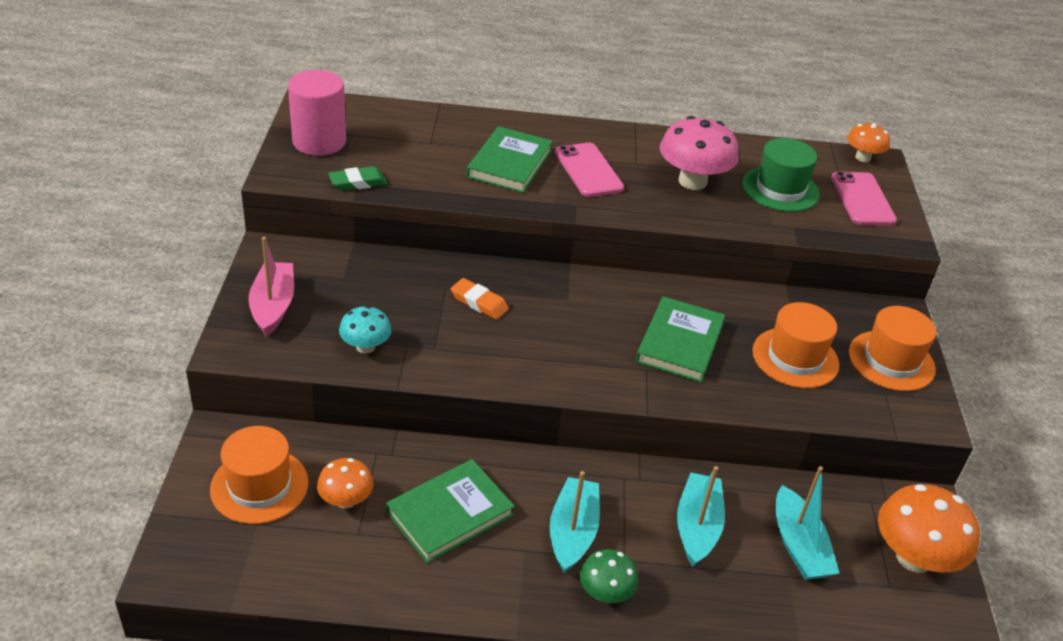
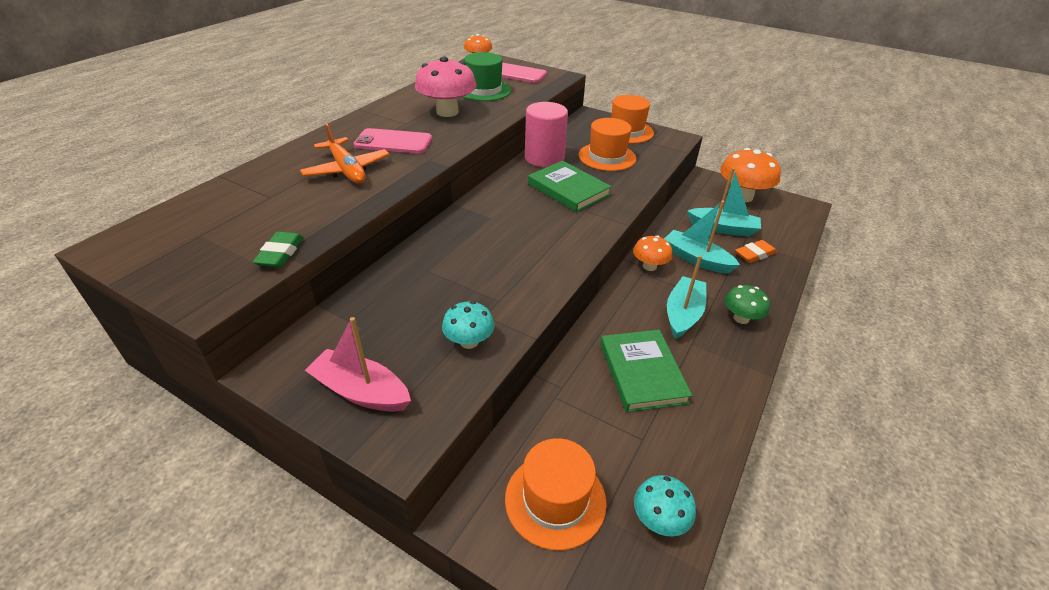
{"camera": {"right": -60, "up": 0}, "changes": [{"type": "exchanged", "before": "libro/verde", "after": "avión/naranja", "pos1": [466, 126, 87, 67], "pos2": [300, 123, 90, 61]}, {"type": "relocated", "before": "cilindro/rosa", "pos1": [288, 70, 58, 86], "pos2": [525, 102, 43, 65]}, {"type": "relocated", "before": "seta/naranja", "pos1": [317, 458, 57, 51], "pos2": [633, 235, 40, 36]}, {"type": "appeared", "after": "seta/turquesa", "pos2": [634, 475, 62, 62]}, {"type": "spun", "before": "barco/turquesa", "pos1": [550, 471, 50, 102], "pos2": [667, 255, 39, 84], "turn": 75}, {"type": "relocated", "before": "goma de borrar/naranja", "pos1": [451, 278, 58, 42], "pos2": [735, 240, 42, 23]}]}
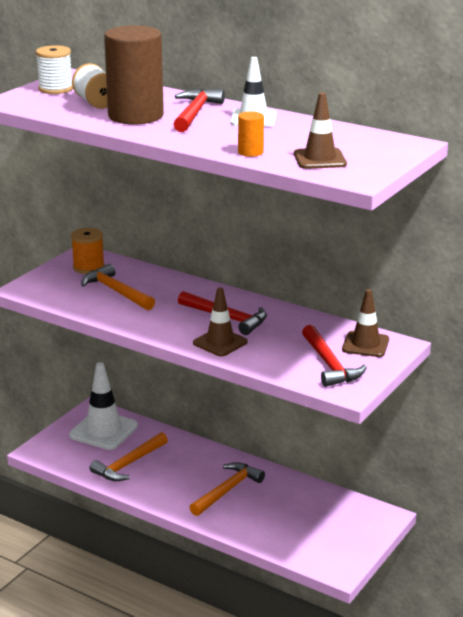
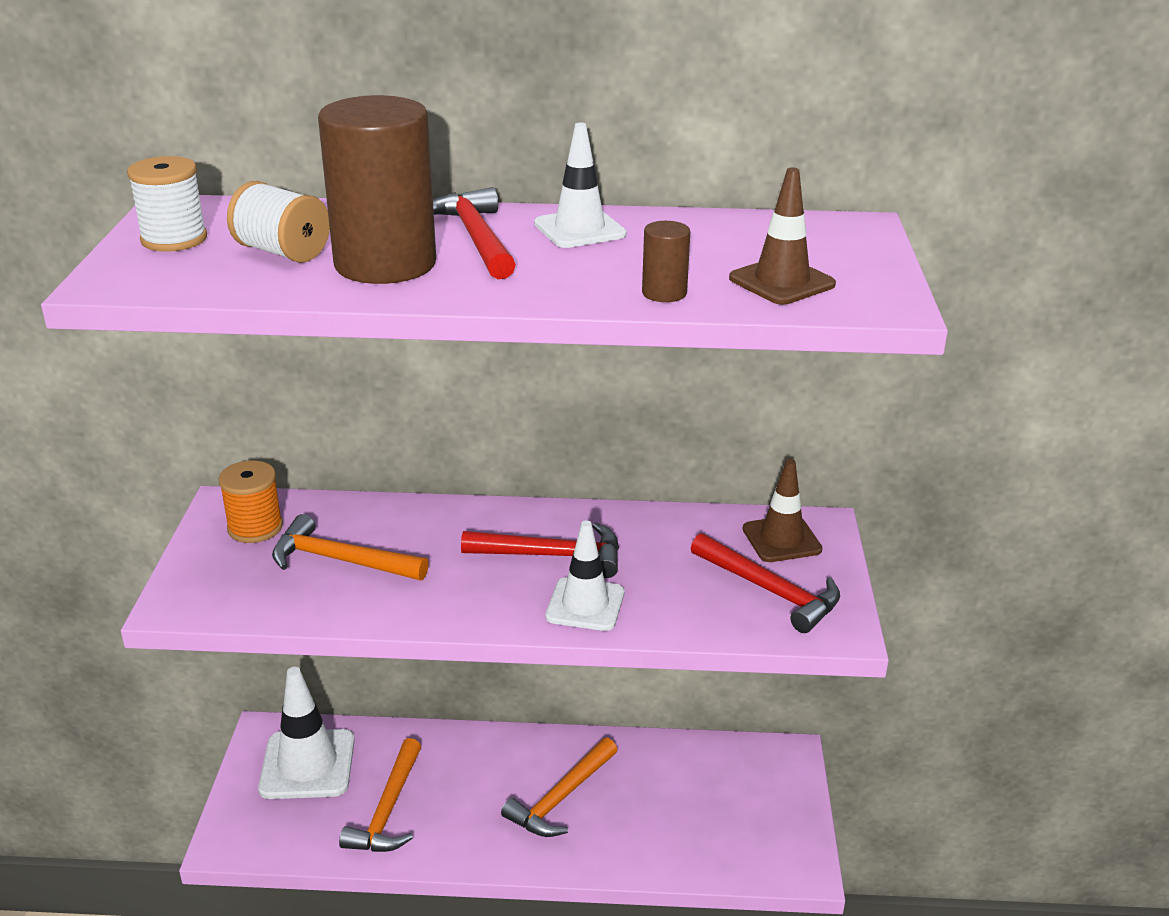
{"camera": {"right": -30, "up": 5}, "changes": [{"type": "spun", "before": "martillo/naranja", "pos1": [189, 462, 76, 54], "pos2": [501, 738, 116, 99], "turn": -150}, {"type": "colour", "before": "cono de tráfico/marrón", "after": "cono de tráfico/blanco", "pos1": [193, 287, 55, 69], "pos2": [545, 520, 79, 111]}, {"type": "colour", "before": "cilindro/naranja", "after": "cilindro/marrón", "pos1": [238, 111, 26, 46], "pos2": [642, 221, 48, 81]}]}
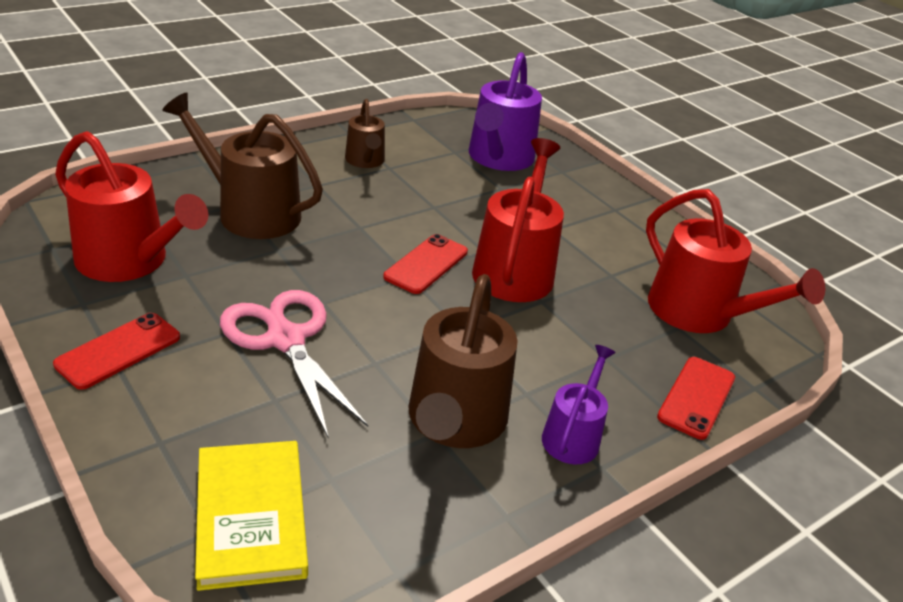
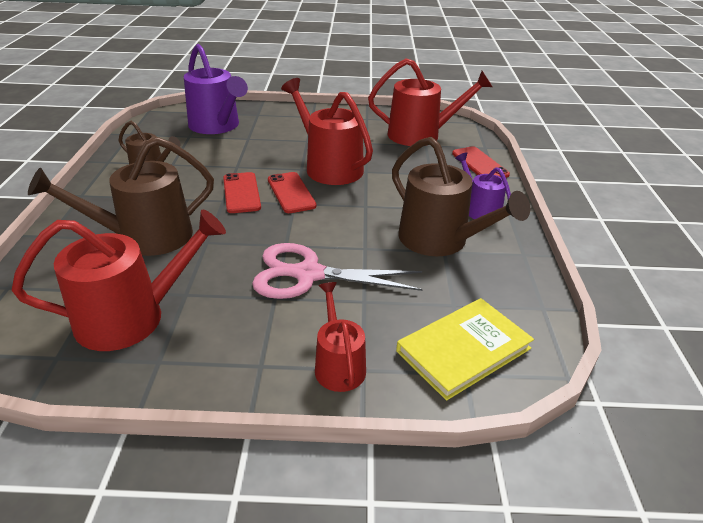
{"camera": {"right": -50, "up": 0}, "changes": [{"type": "relocated", "before": "móvil/rojo", "pos1": [53, 313, 127, 77], "pos2": [223, 172, 38, 41]}, {"type": "appeared", "after": "regadera/rojo", "pos2": [315, 282, 51, 110]}, {"type": "spun", "before": "libro/amarillo", "pos1": [195, 441, 113, 150], "pos2": [396, 298, 138, 103], "turn": -60}]}
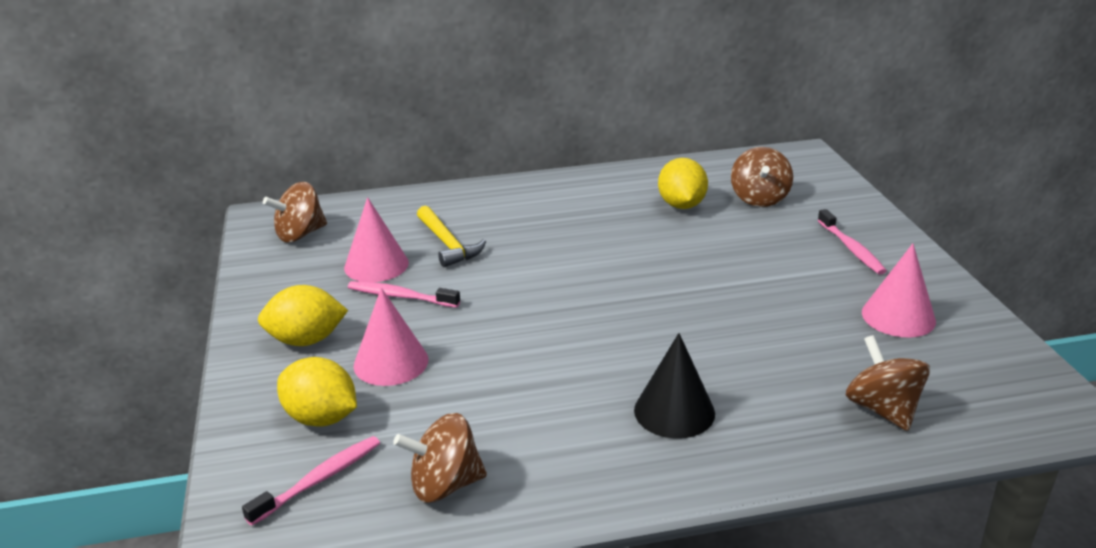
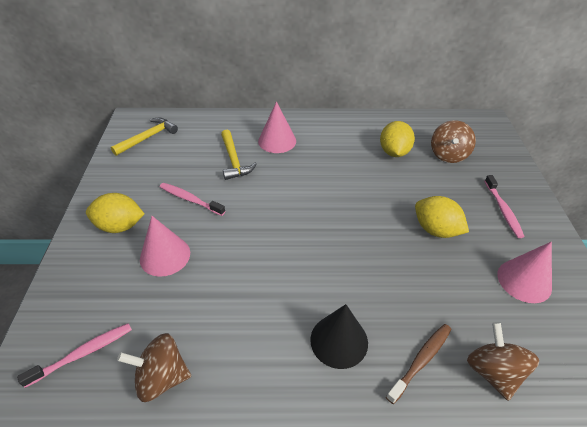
{"camera": {"right": 10, "up": 15}, "changes": [{"type": "exchanged", "before": "peonza/marrón", "after": "martillo/amarillo", "pos1": [263, 182, 64, 61], "pos2": [110, 118, 68, 38]}, {"type": "relocated", "before": "cono/rosa", "pos1": [344, 197, 65, 85], "pos2": [258, 101, 38, 52]}, {"type": "appeared", "after": "cepillo de dientes/marrón", "pos2": [386, 324, 65, 80]}, {"type": "relocated", "before": "limón/amarillo", "pos1": [277, 357, 80, 70], "pos2": [415, 196, 54, 42]}]}
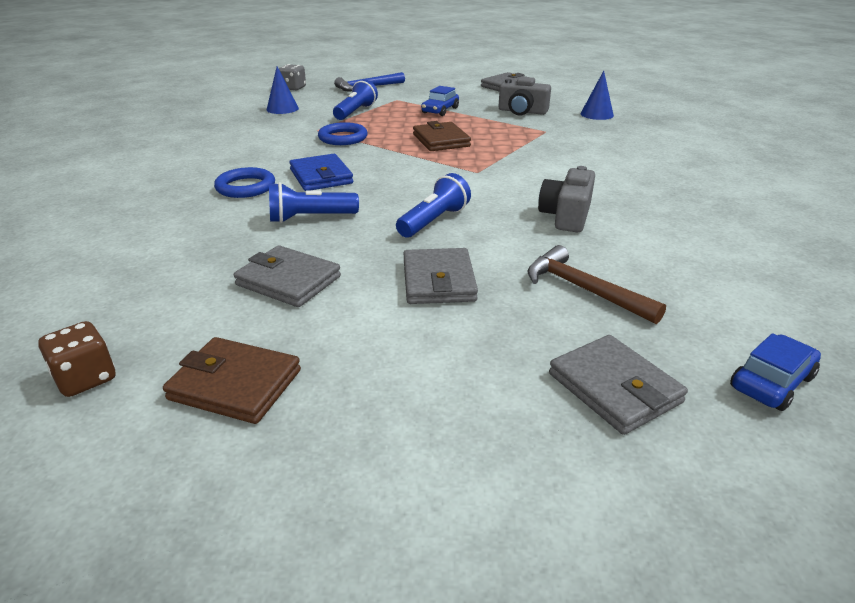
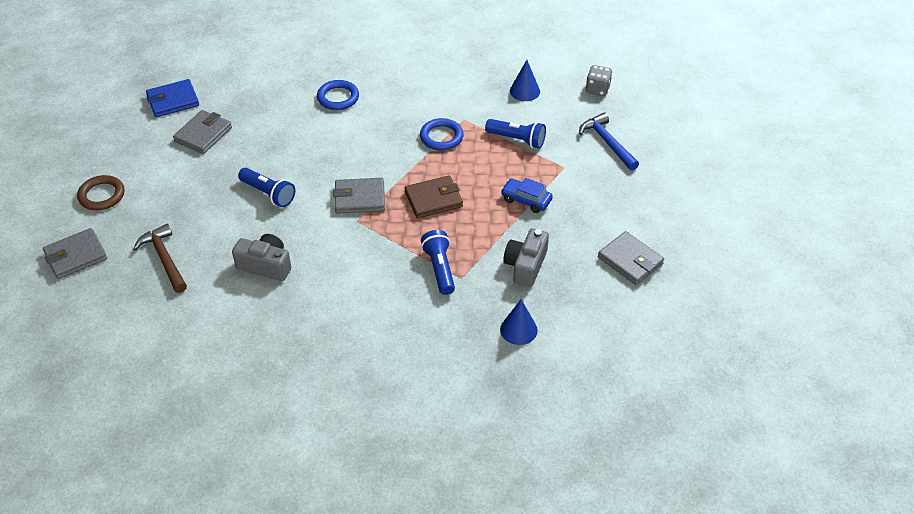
{"camera": {"right": 90, "up": 15}, "changes": [{"type": "appeared", "after": "anillo/marrón", "pos2": [77, 175, 47, 36]}, {"type": "spun", "before": "martillo/marrón", "pos1": [528, 245, 138, 79], "pos2": [134, 224, 53, 69], "turn": -75}, {"type": "relocated", "before": "cartera/azul", "pos1": [289, 154, 64, 37], "pos2": [146, 79, 53, 38]}, {"type": "relocated", "before": "cartera/gris", "pos1": [404, 248, 74, 56], "pos2": [333, 178, 52, 36]}, {"type": "relocated", "before": "lámpara de mano/azul", "pos1": [269, 182, 90, 41], "pos2": [421, 230, 34, 65]}, {"type": "missing", "before": "dado/marrón", "pos1": [38, 321, 77, 76]}, {"type": "missing", "before": "cartera/marrón", "pos1": [163, 337, 138, 87]}, {"type": "missing", "before": "coche/azul", "pos1": [730, 333, 91, 78]}]}
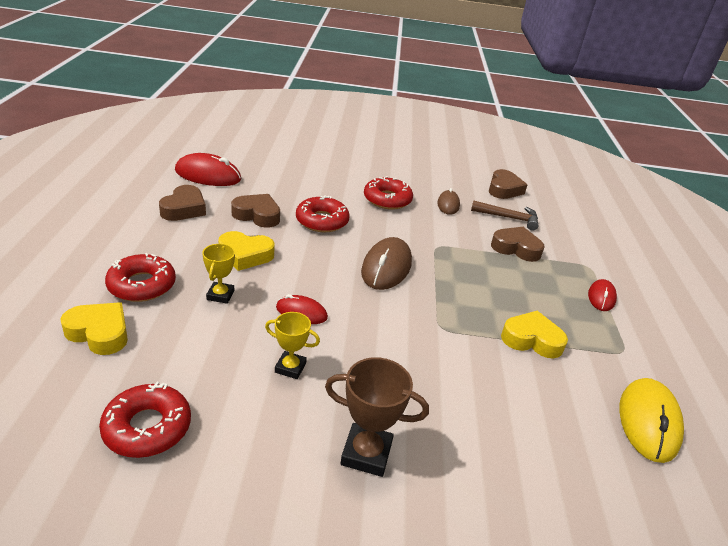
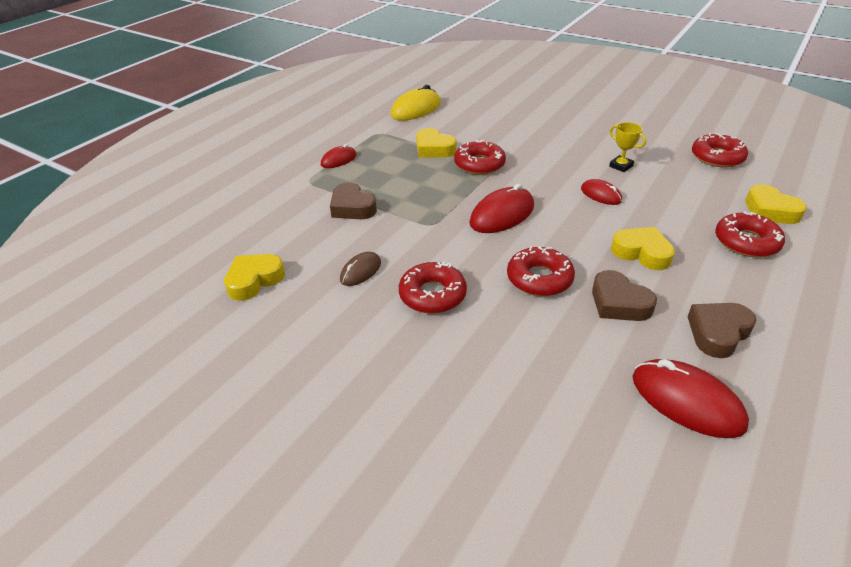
{"camera": {"right": -145, "up": 5}, "changes": [{"type": "colour", "before": "corazón/marrón", "after": "corazón/amarillo", "pos1": [489, 169, 38, 30], "pos2": [224, 254, 61, 47]}, {"type": "appeared", "after": "rosquilla/rojo", "pos2": [454, 140, 52, 35]}, {"type": "colour", "before": "ratón/marrón", "after": "ratón/rojo", "pos1": [361, 237, 51, 53], "pos2": [469, 184, 65, 49]}, {"type": "missing", "before": "trofeo/amarillo", "pos1": [203, 244, 32, 60]}, {"type": "missing", "before": "trofeo/marrón", "pos1": [325, 357, 104, 120]}, {"type": "missing", "before": "martillo/marrón", "pos1": [471, 200, 68, 31]}]}
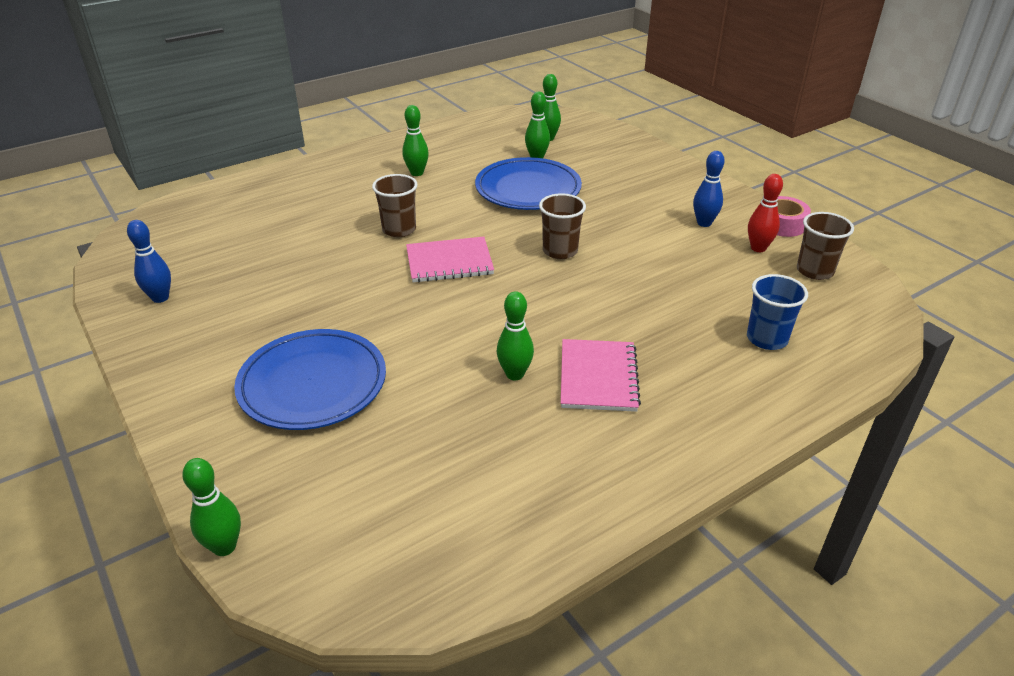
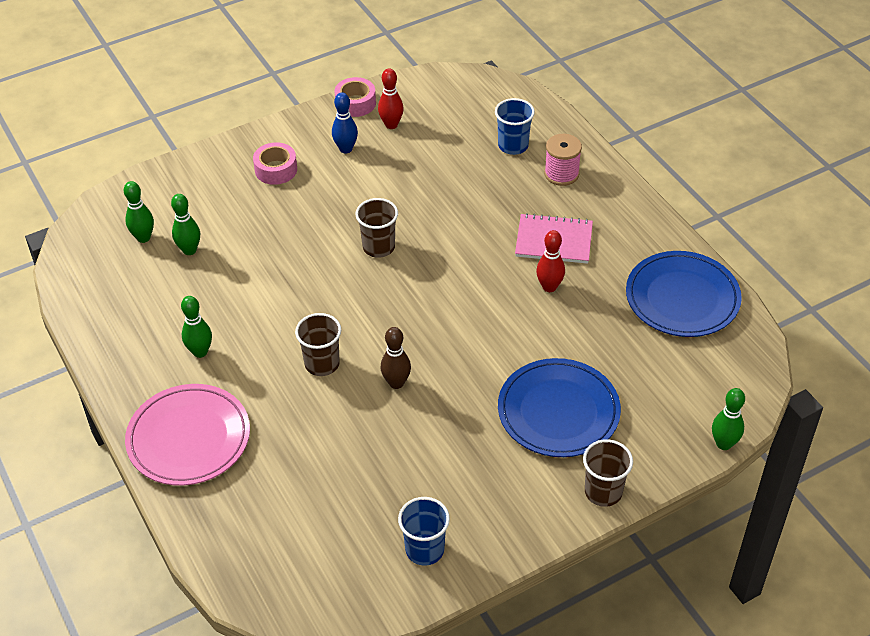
{"camera": {"right": -85, "up": 10}, "changes": [{"type": "appeared", "after": "plato/rosa", "pos2": [125, 384, 125, 102]}, {"type": "appeared", "after": "cinta adhesiva/rosa", "pos2": [253, 142, 44, 43]}, {"type": "appeared", "after": "bolo/marrón", "pos2": [381, 327, 30, 62]}, {"type": "exchanged", "before": "bolo/azul", "after": "vaso/azul", "pos1": [127, 220, 44, 83], "pos2": [398, 497, 52, 69]}, {"type": "colour", "before": "bolo/verde", "after": "bolo/rojo", "pos1": [497, 291, 37, 89], "pos2": [536, 230, 29, 62]}, {"type": "appeared", "after": "carrete/rosa", "pos2": [544, 134, 38, 52]}, {"type": "relocated", "before": "vaso/marrón", "pos1": [797, 212, 57, 68], "pos2": [583, 439, 50, 68]}, {"type": "relocated", "before": "plato/azul", "pos1": [475, 157, 107, 53], "pos2": [626, 251, 116, 86]}, {"type": "missing", "before": "cuaderno/rosa", "pos1": [406, 237, 88, 46]}]}
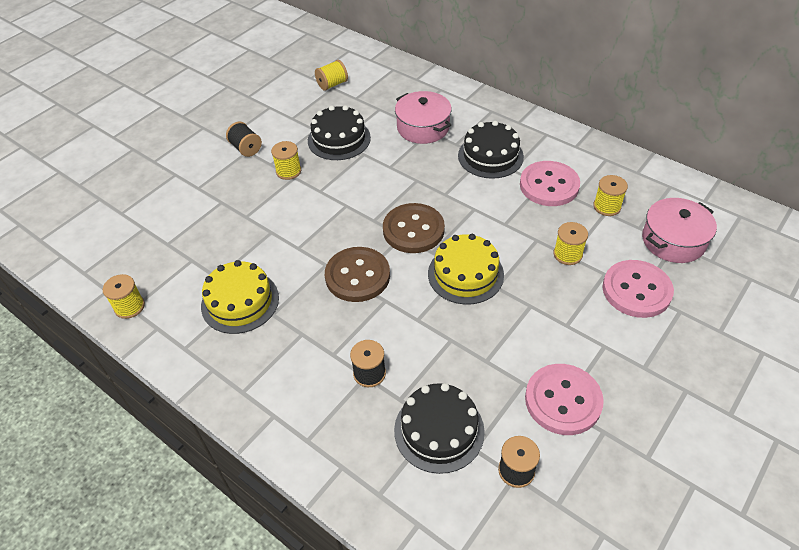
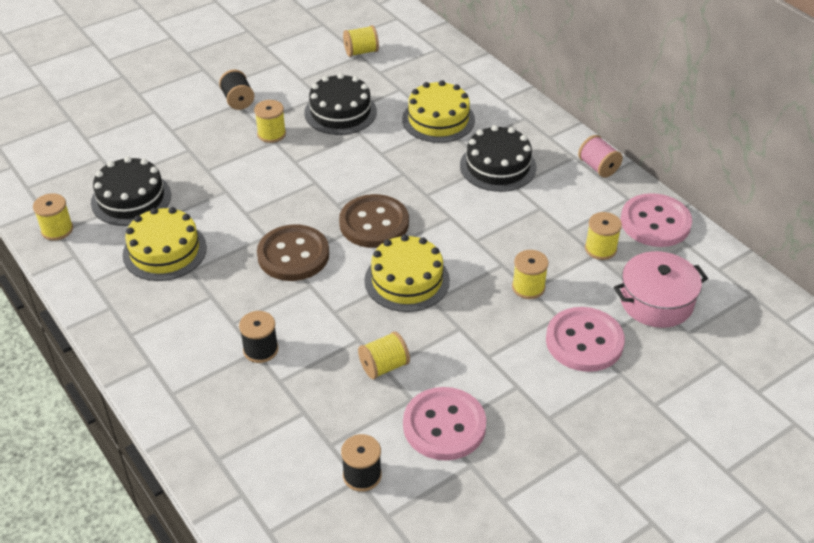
{"camera": {"right": 15, "up": -5}, "changes": [{"type": "relocated", "before": "tarta/negro", "pos1": [394, 383, 91, 91], "pos2": [91, 156, 80, 70]}, {"type": "appeared", "after": "carrete/amarillo", "pos2": [358, 331, 52, 48]}, {"type": "exchanged", "before": "olla/rosa", "after": "tarta/amarillo", "pos1": [395, 91, 57, 53], "pos2": [402, 80, 73, 63]}, {"type": "appeared", "after": "carrete/rosa", "pos2": [578, 135, 45, 43]}, {"type": "relocated", "before": "botón/rosa", "pos1": [520, 161, 60, 45], "pos2": [621, 193, 71, 54]}]}
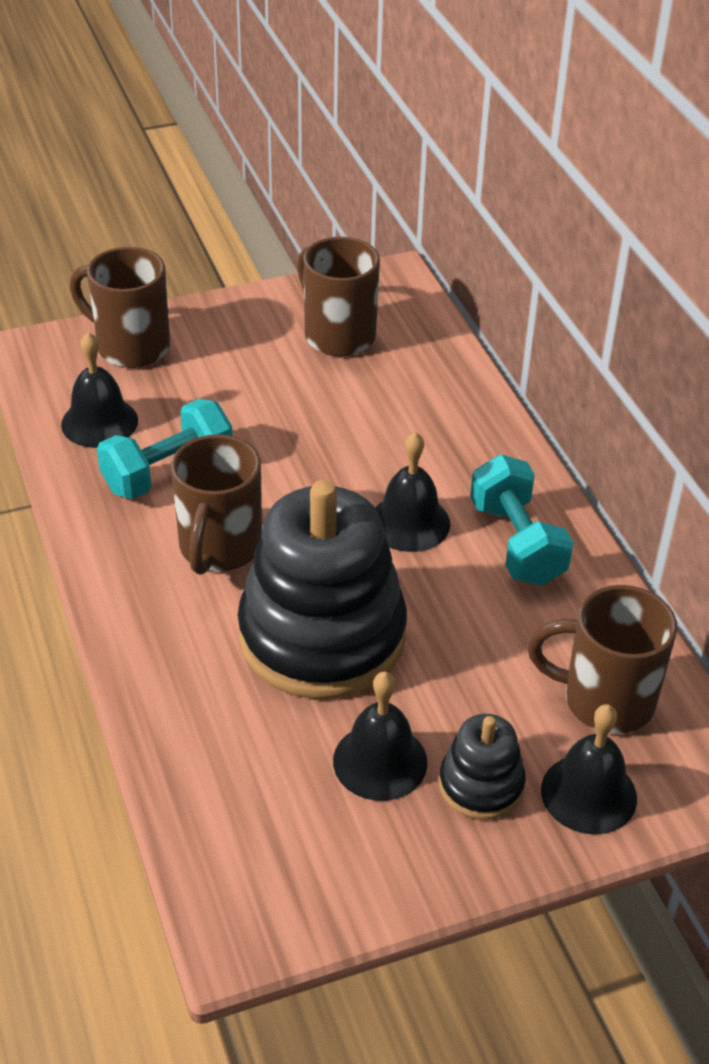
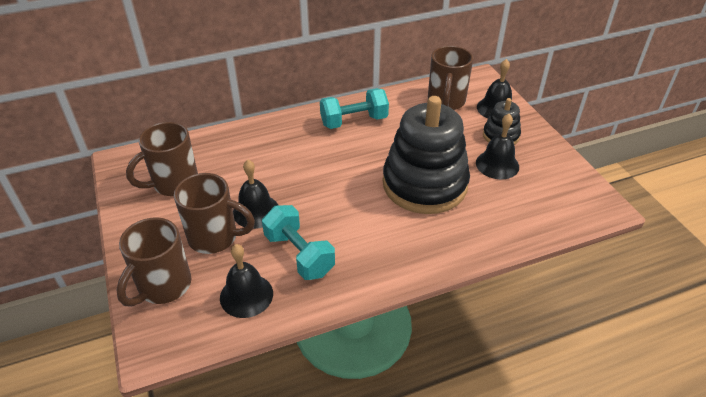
{"camera": {"right": -90, "up": 0}, "changes": [{"type": "relocated", "before": "taza/marrón", "pos1": [171, 434, 91, 141], "pos2": [174, 173, 81, 81]}, {"type": "relocated", "before": "campana/negro", "pos1": [375, 432, 75, 120], "pos2": [233, 160, 46, 69]}]}
